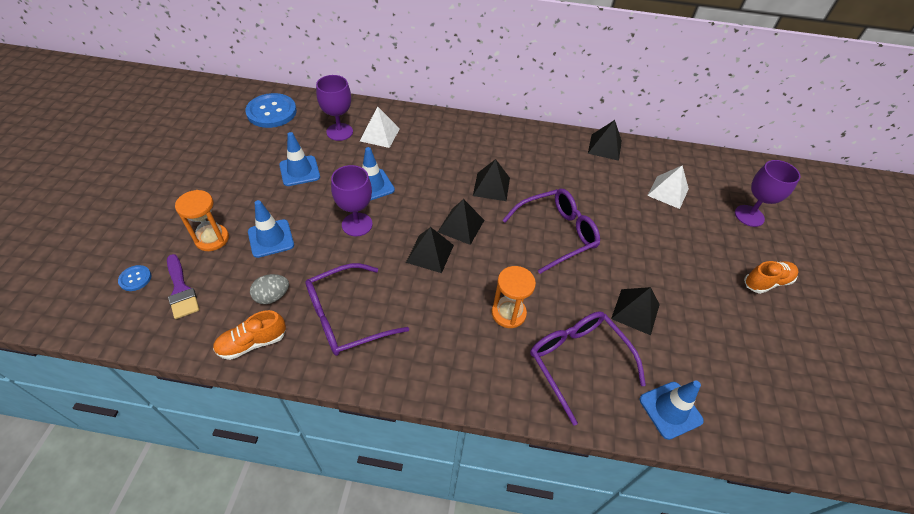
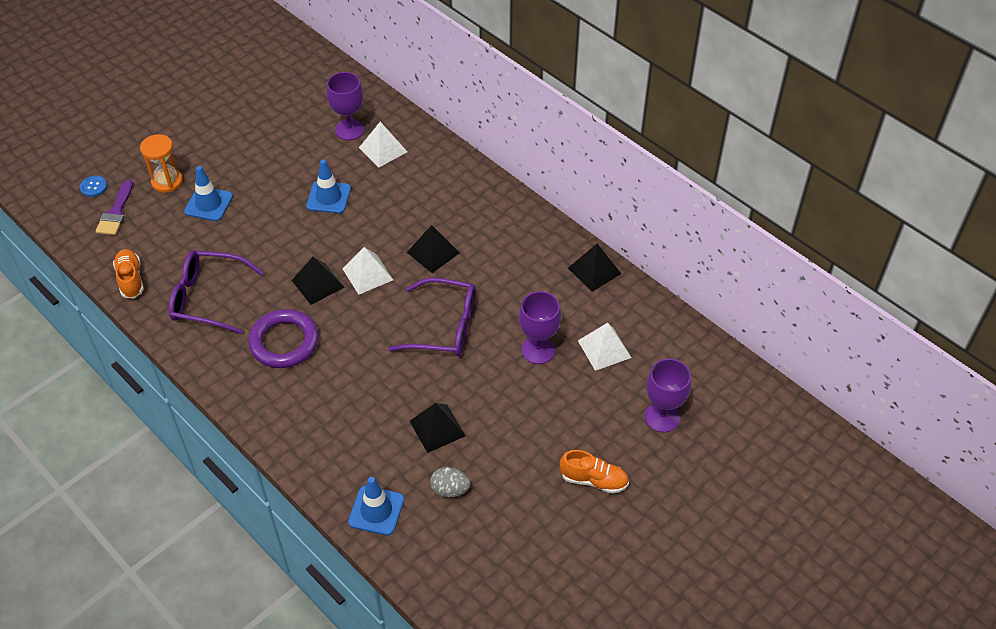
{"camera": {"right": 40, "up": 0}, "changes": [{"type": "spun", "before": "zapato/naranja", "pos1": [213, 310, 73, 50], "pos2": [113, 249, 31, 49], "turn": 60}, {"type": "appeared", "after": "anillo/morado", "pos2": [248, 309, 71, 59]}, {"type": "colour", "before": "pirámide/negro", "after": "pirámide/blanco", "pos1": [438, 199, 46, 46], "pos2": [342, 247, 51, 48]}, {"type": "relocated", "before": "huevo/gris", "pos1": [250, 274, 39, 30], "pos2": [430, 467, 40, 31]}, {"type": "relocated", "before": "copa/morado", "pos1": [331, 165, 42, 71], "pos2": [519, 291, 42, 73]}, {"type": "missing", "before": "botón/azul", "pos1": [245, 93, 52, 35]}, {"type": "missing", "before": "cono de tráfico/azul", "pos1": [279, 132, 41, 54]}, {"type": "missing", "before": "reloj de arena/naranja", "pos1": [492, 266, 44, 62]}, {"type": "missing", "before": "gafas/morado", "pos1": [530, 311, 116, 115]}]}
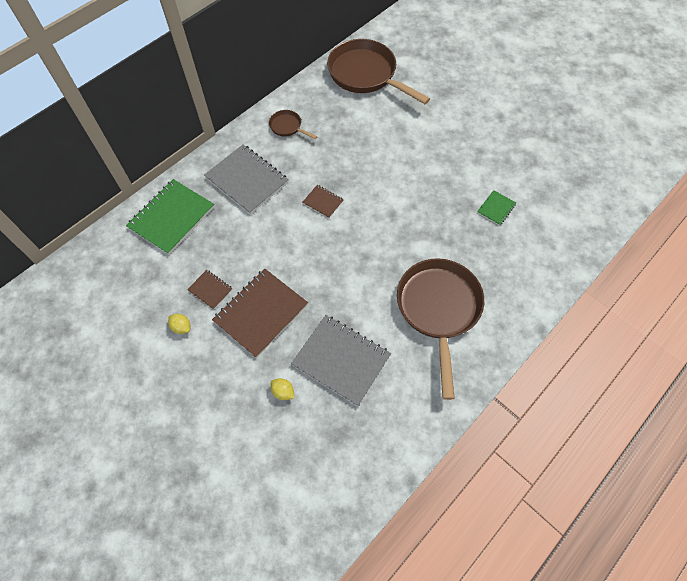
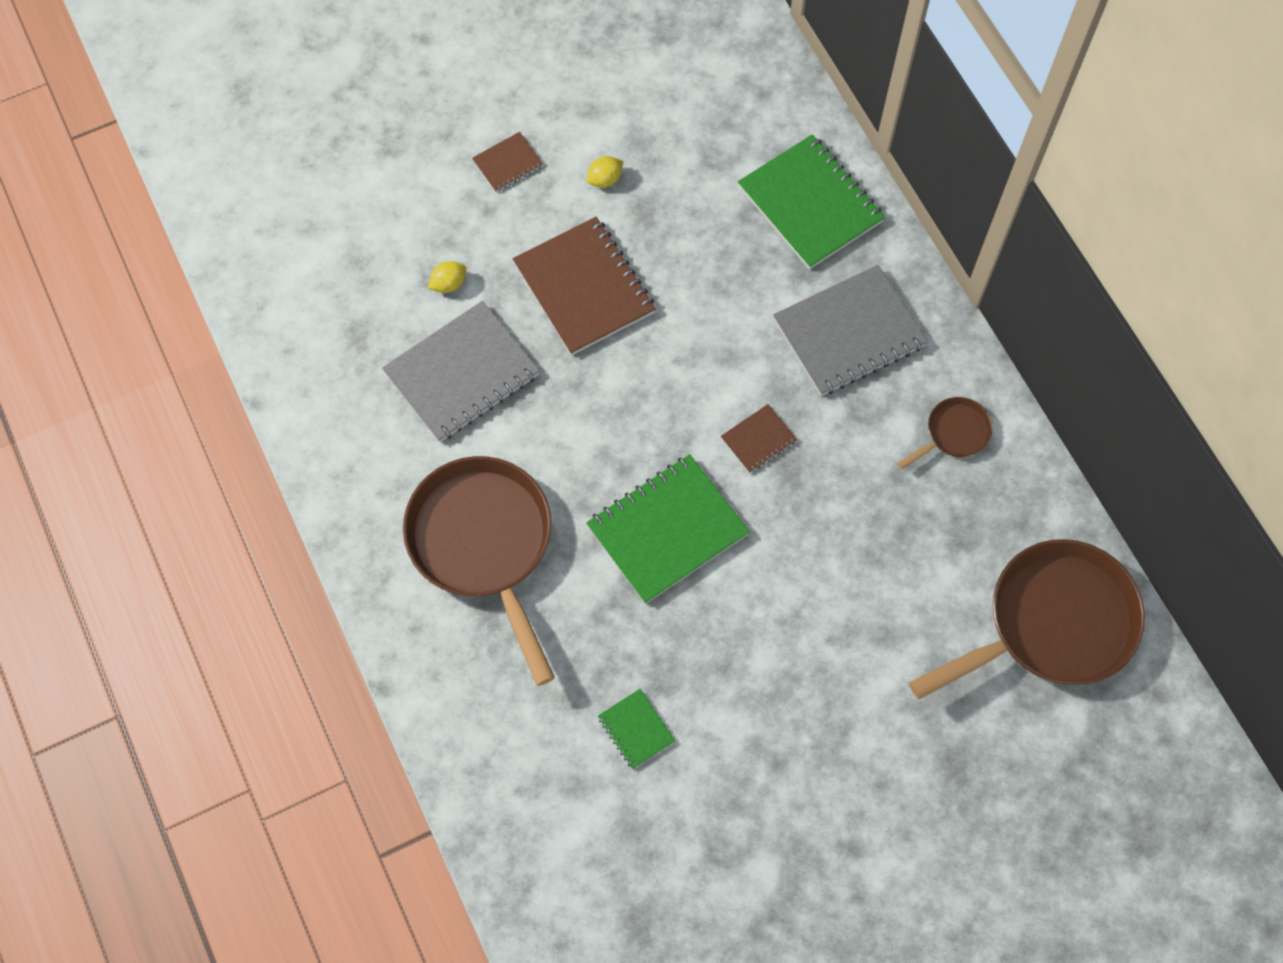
{"camera": {"right": 110, "up": 5}, "changes": [{"type": "spun", "before": "sartén/marrón", "pos1": [397, 258, 87, 142], "pos2": [403, 456, 152, 230], "turn": -135}, {"type": "relocated", "before": "cuaderno/marrón", "pos1": [187, 270, 46, 40], "pos2": [472, 132, 71, 60]}, {"type": "appeared", "after": "cuaderno/verde", "pos2": [586, 454, 164, 150]}]}
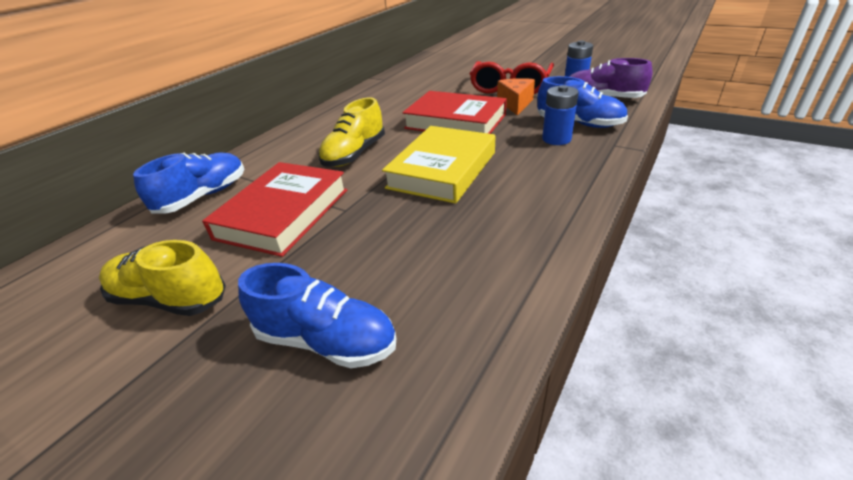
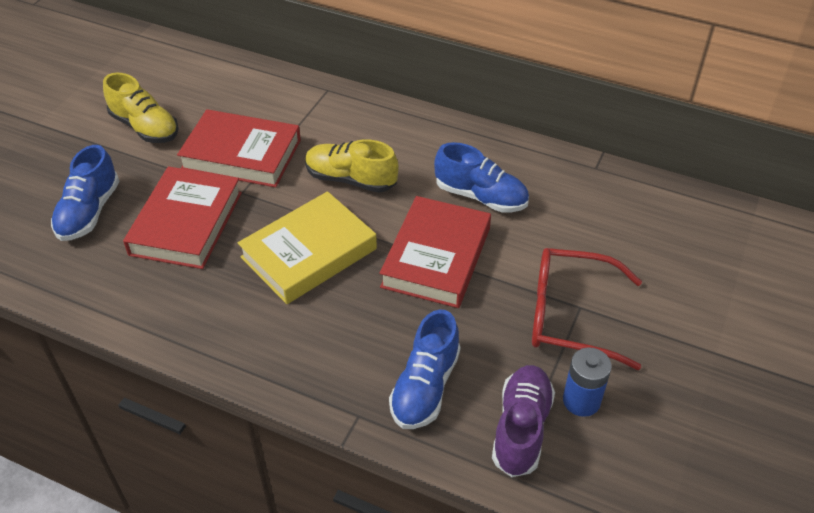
{"camera": {"right": 80, "up": 10}, "changes": [{"type": "spun", "before": "zapato/amarillo", "pos1": [99, 240, 127, 76], "pos2": [103, 72, 76, 71], "turn": 120}, {"type": "appeared", "after": "libro/rojo", "pos2": [123, 166, 119, 103]}, {"type": "spun", "before": "libro/amarillo", "pos1": [382, 126, 113, 78], "pos2": [238, 191, 139, 113], "turn": -60}, {"type": "relocated", "before": "zapato/azul", "pos1": [133, 152, 111, 62], "pos2": [434, 142, 95, 70]}, {"type": "missing", "before": "queso/naranja", "pos1": [497, 78, 38, 38]}, {"type": "missing", "before": "pila/azul", "pos1": [542, 85, 37, 60]}]}
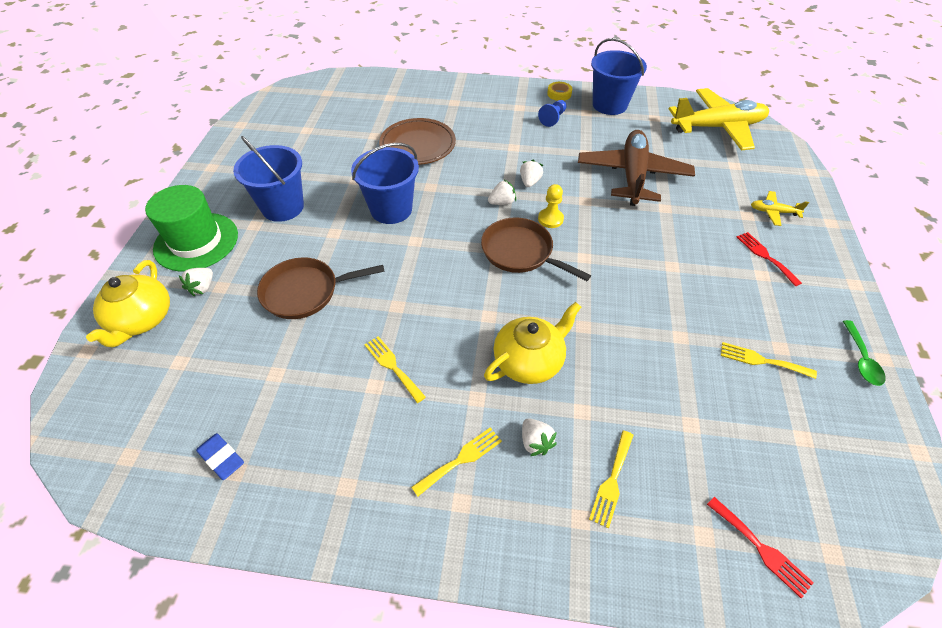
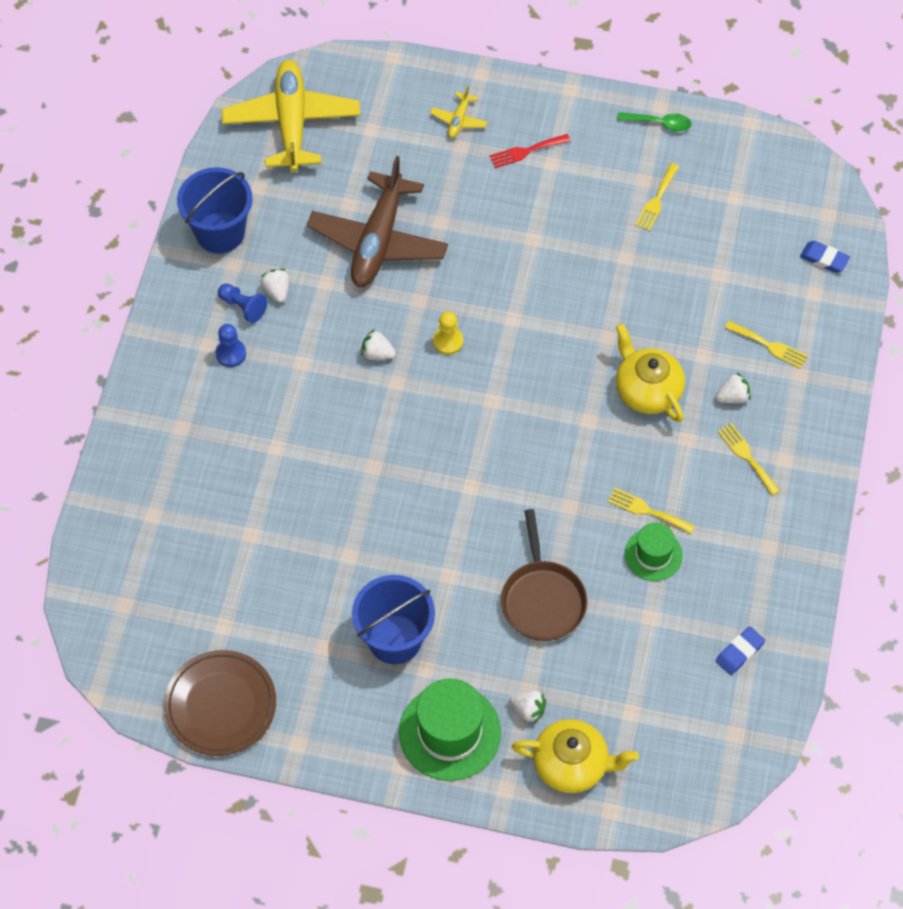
{"camera": {"right": -85, "up": 10}, "changes": [{"type": "relocated", "before": "plato/marrón", "pos1": [379, 118, 77, 47], "pos2": [164, 650, 112, 106]}, {"type": "appeared", "after": "peón/azul", "pos2": [216, 324, 30, 43]}, {"type": "relocated", "before": "fresa/blanco", "pos1": [488, 180, 28, 25], "pos2": [261, 269, 28, 34]}, {"type": "spun", "before": "avión/marrón", "pos1": [578, 130, 117, 76], "pos2": [307, 156, 141, 131], "turn": -90}, {"type": "spun", "before": "tenedor/amarillo", "pos1": [364, 336, 62, 67], "pos2": [607, 488, 88, 46], "turn": 60}, {"type": "appeared", "after": "sombrero/verde", "pos2": [625, 523, 58, 58]}, {"type": "exchanged", "before": "tenedor/rojo", "after": "goma de borrar/azul", "pos1": [707, 497, 107, 101], "pos2": [800, 241, 50, 32]}, {"type": "missing", "before": "balde/azul", "pos1": [351, 143, 68, 81]}, {"type": "missing", "before": "sartén/marrón", "pos1": [481, 217, 110, 64]}, {"type": "missing", "before": "cinta adhesiva/amarillo", "pos1": [547, 82, 25, 19]}]}
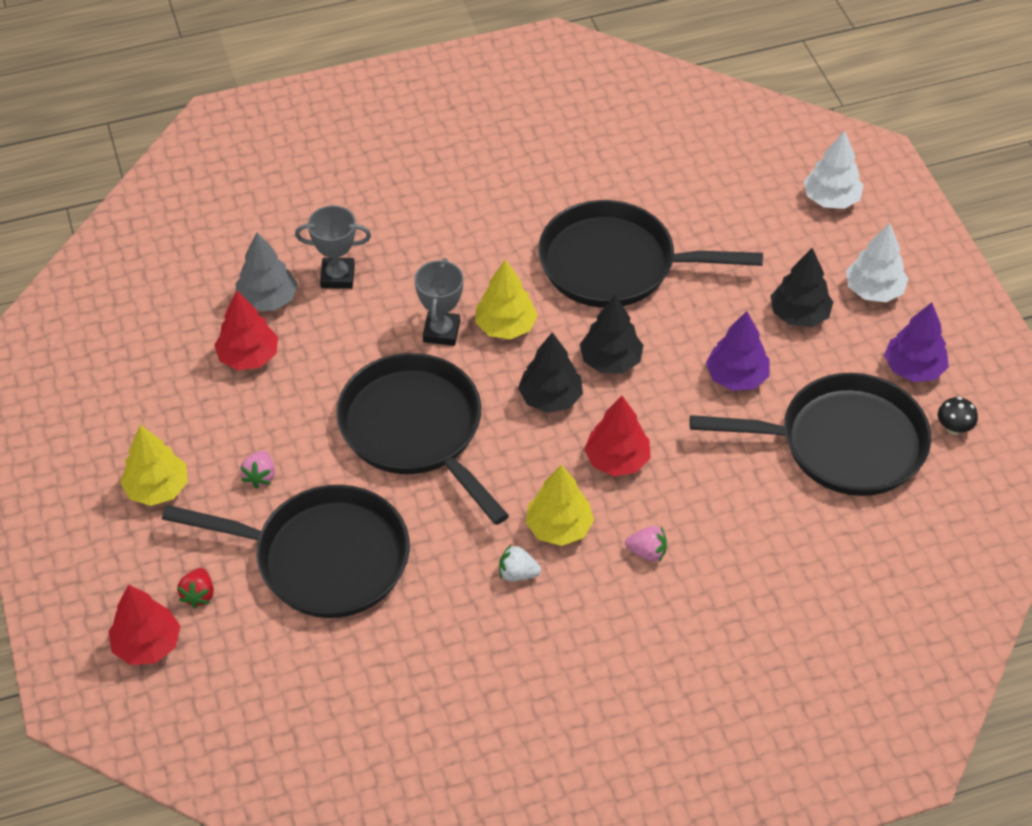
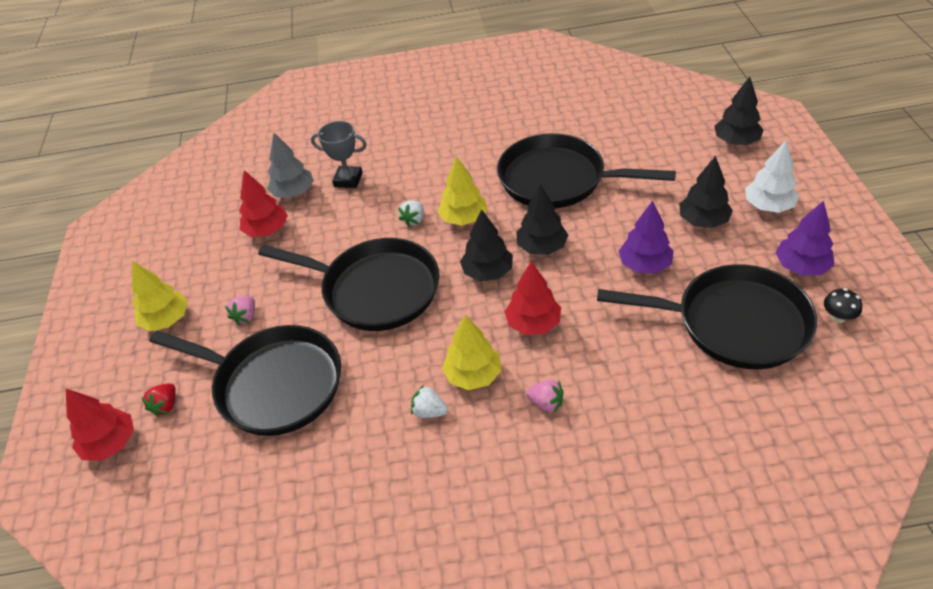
{"camera": {"right": 15, "up": -5}, "changes": [{"type": "spun", "before": "sartén/negro", "pos1": [336, 353, 173, 172], "pos2": [258, 238, 181, 93], "turn": 135}, {"type": "exchanged", "before": "trofeo/gris", "after": "fresa/blanco", "pos1": [415, 258, 49, 88], "pos2": [398, 201, 26, 26]}, {"type": "colour", "before": "árbol/blanco", "after": "árbol/negro", "pos1": [804, 130, 60, 79], "pos2": [714, 77, 50, 68]}]}
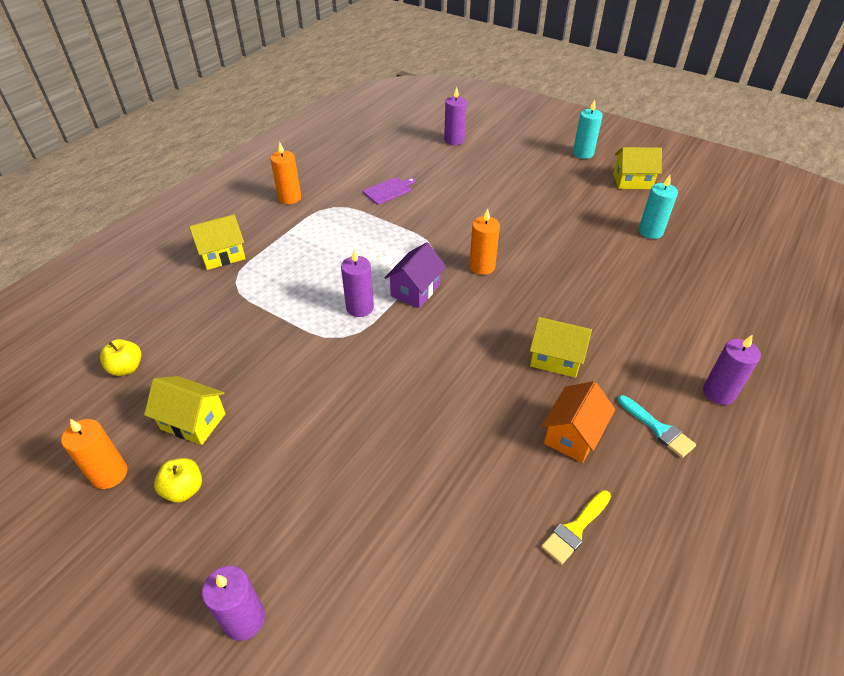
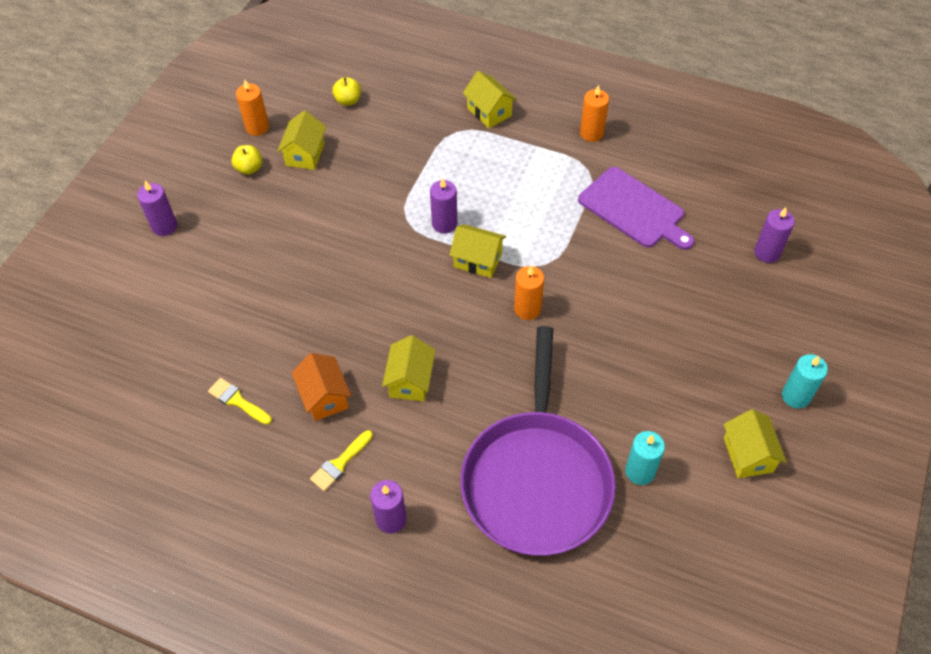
{"camera": {"right": 80, "up": 10}, "changes": [{"type": "spun", "before": "casa/naranja", "pos1": [542, 381, 73, 82], "pos2": [292, 353, 59, 68], "turn": 45}, {"type": "colour", "before": "pincel/turquesa", "after": "pincel/amarillo", "pos1": [618, 395, 78, 63], "pos2": [310, 430, 63, 61]}, {"type": "colour", "before": "casa/morado", "after": "casa/amarillo", "pos1": [384, 242, 62, 66], "pos2": [449, 224, 57, 54]}, {"type": "appeared", "after": "sartén/morado", "pos2": [460, 326, 156, 230]}, {"type": "size", "before": "tabla de cortar/morado", "pos1": [363, 178, 53, 27], "pos2": [578, 167, 116, 83], "scale": 1.96}]}
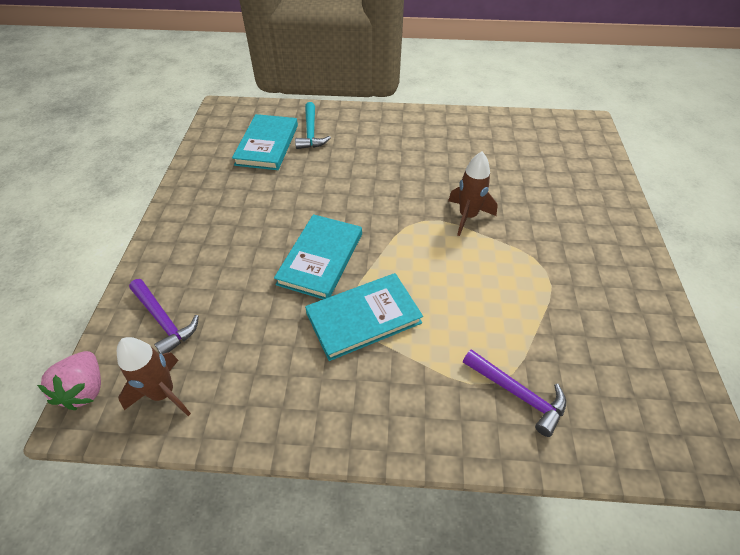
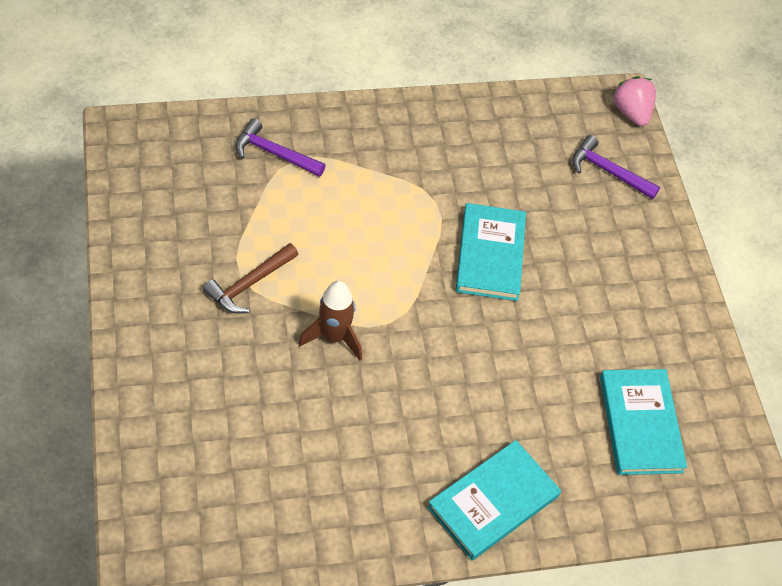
{"camera": {"right": 160, "up": 5}, "changes": [{"type": "appeared", "after": "martillo/marrón", "pos2": [203, 243, 95, 71]}, {"type": "relocated", "before": "libro/turquesa", "pos1": [305, 273, 118, 88], "pos2": [428, 440, 133, 120]}, {"type": "missing", "before": "cohete/marrón", "pos1": [117, 337, 74, 79]}, {"type": "missing", "before": "martillo/turquesa", "pos1": [295, 102, 36, 47]}]}
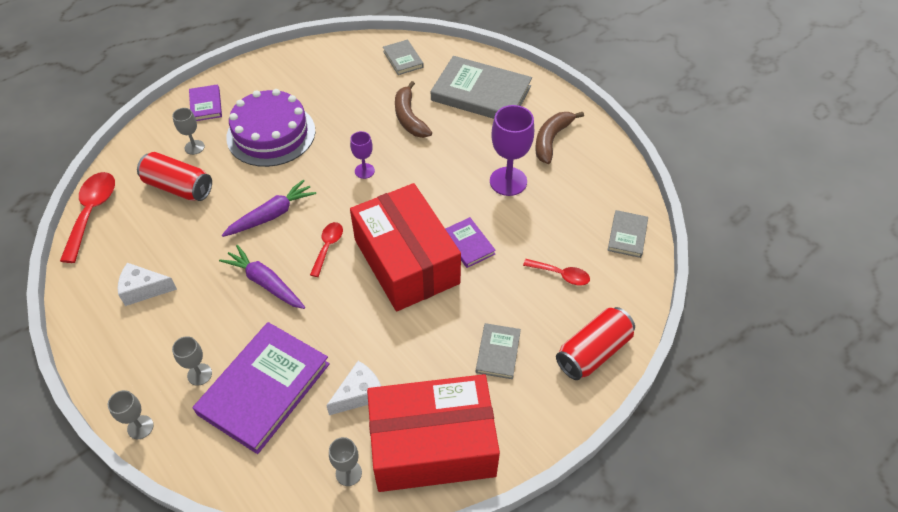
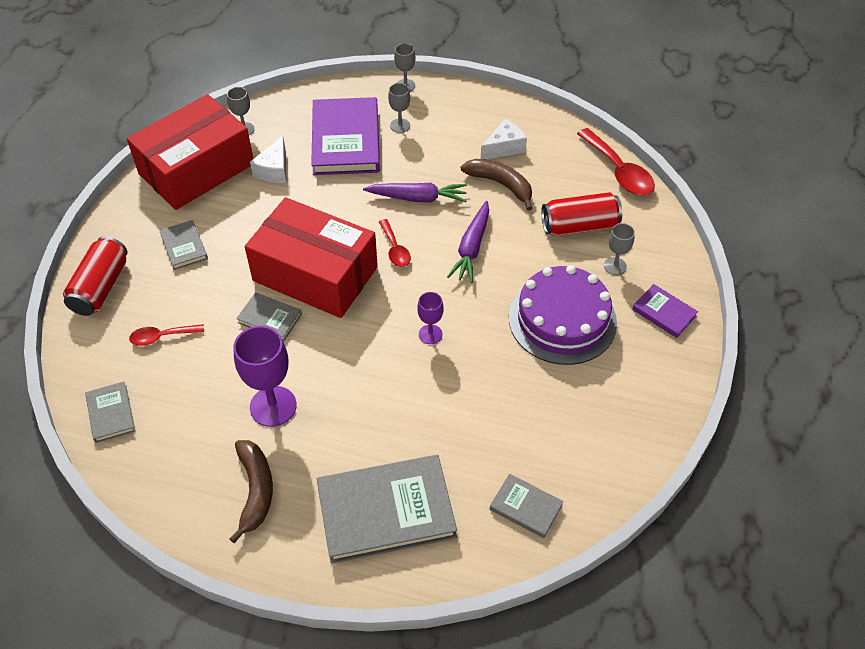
{"camera": {"right": 145, "up": 0}, "changes": [{"type": "colour", "before": "libro/morado", "after": "libro/gris", "pos1": [445, 217, 51, 51], "pos2": [236, 293, 66, 48]}, {"type": "relocated", "before": "plátano/marrón", "pos1": [395, 81, 37, 57], "pos2": [461, 159, 71, 52]}]}
